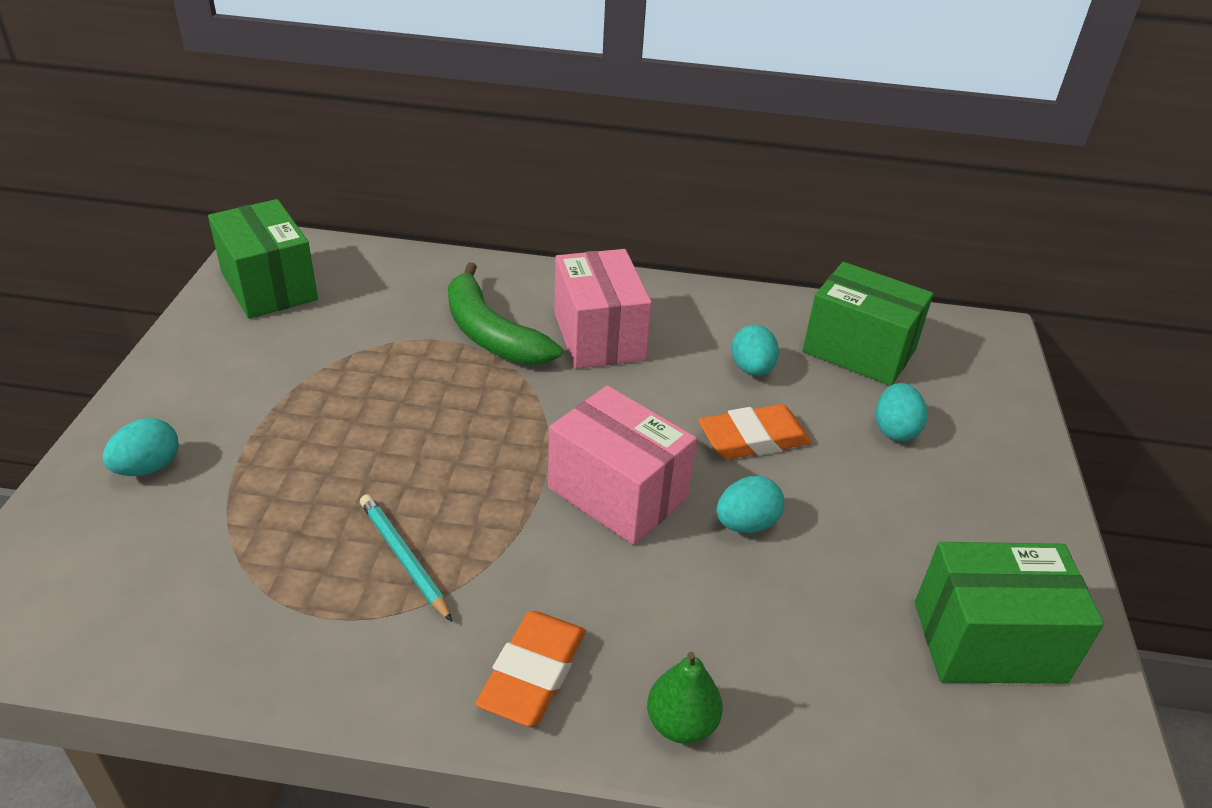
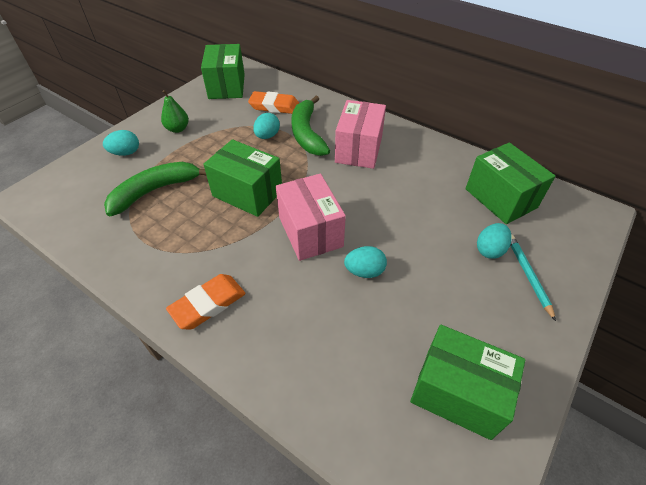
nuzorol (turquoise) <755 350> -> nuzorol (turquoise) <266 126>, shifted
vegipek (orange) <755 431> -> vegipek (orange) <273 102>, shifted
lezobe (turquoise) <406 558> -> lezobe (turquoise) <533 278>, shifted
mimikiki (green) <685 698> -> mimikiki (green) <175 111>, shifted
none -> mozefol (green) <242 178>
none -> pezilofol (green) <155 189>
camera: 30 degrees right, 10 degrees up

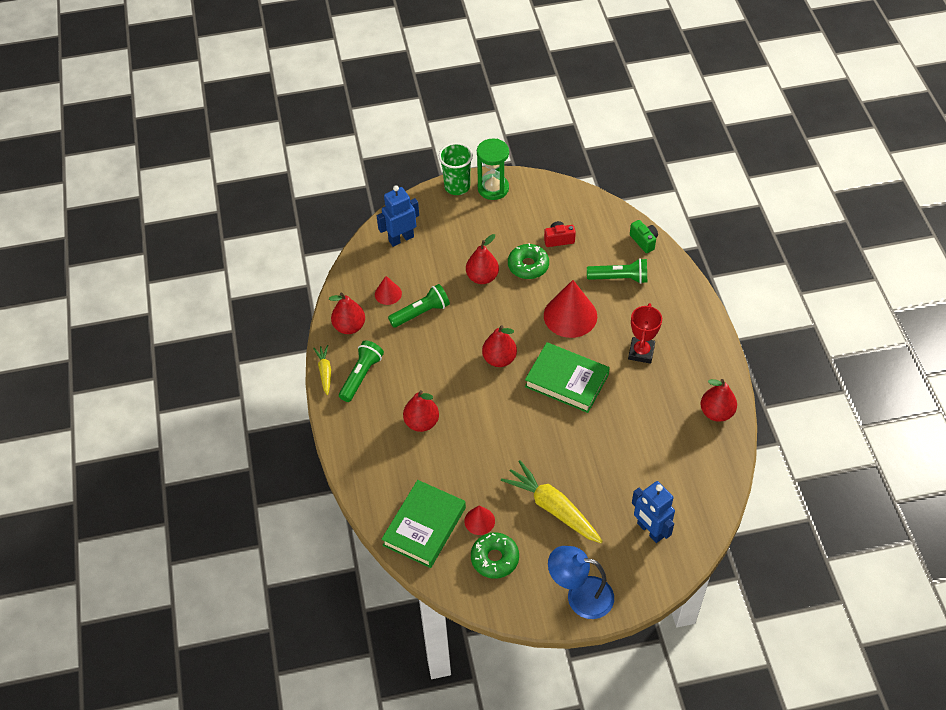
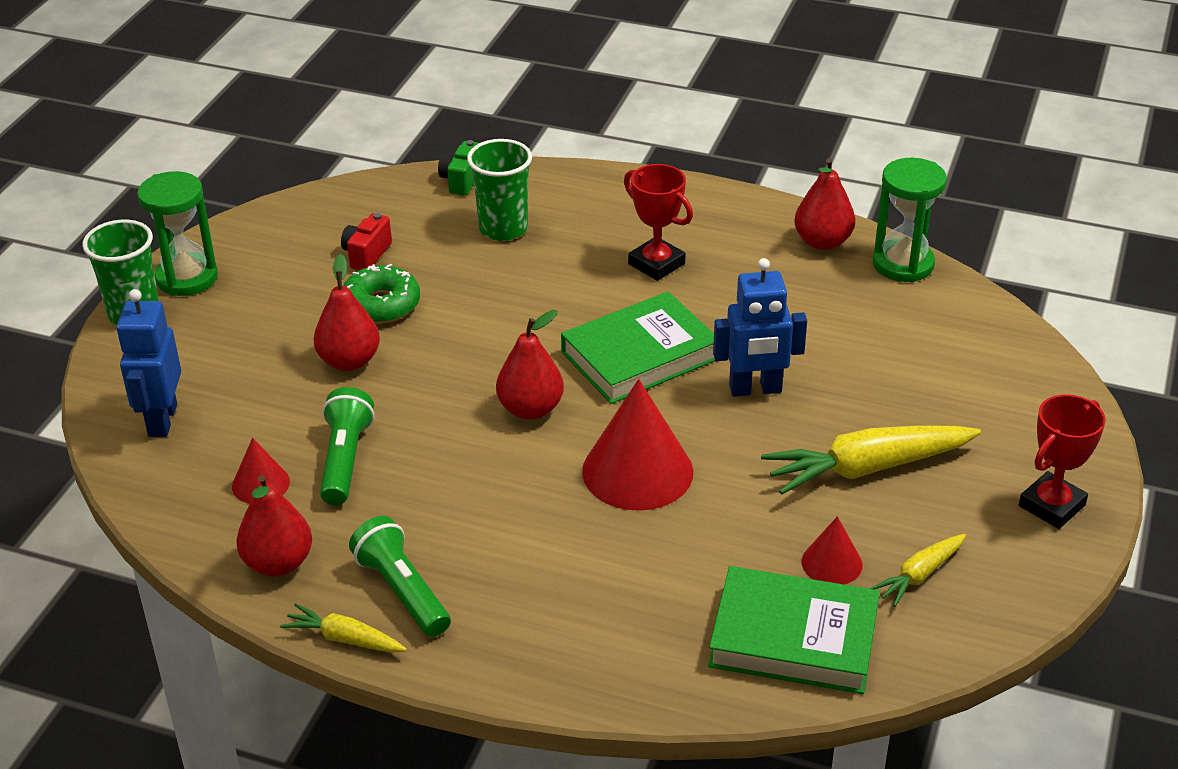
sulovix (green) <644 236> -> sulovix (green) <458 168>, 75 degrees counterclockwise
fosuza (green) <617 271> -> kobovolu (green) <499 190>
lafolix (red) <570 309> -> lafolix (red) <637 445>, shifted
mimikiki (red) <421 411> -> none
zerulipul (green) <423 524> -> zerulipul (green) <794 630>, 45 degrees counterclockwise
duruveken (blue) <653 512> -> duruveken (blue) <760 327>, shifted
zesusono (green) <495 555> -> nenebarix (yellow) <918 570>
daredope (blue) <581 582> -> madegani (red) <1062 462>
none -> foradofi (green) <910 220>
camera: 60 degrees left, 15 degrees down

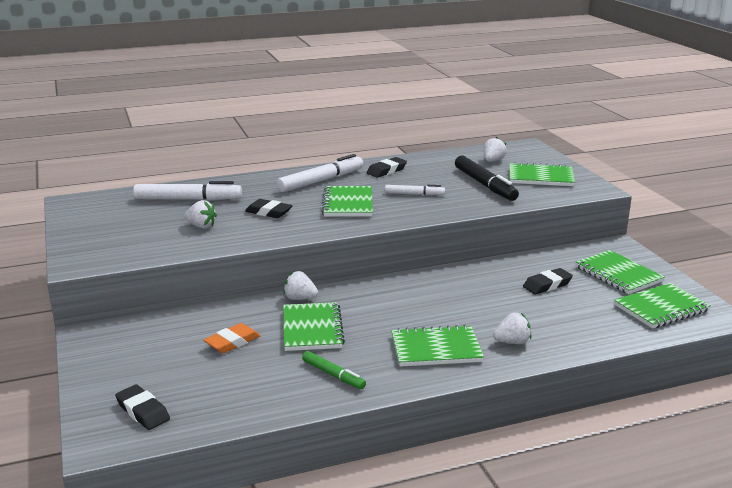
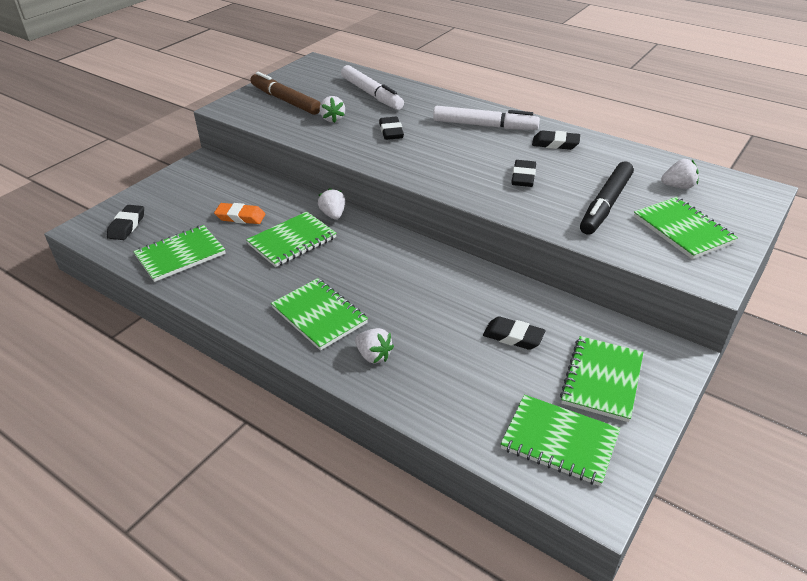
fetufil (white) <415 190> -> vegipek (black) <524 173>
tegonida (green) <347 201> -> tegonida (green) <179 253>, shifted
fetufil (green) <334 370> -> none
none -> fetufil (brown) <285 93>
camera: 55 degrees right, 15 degrees up

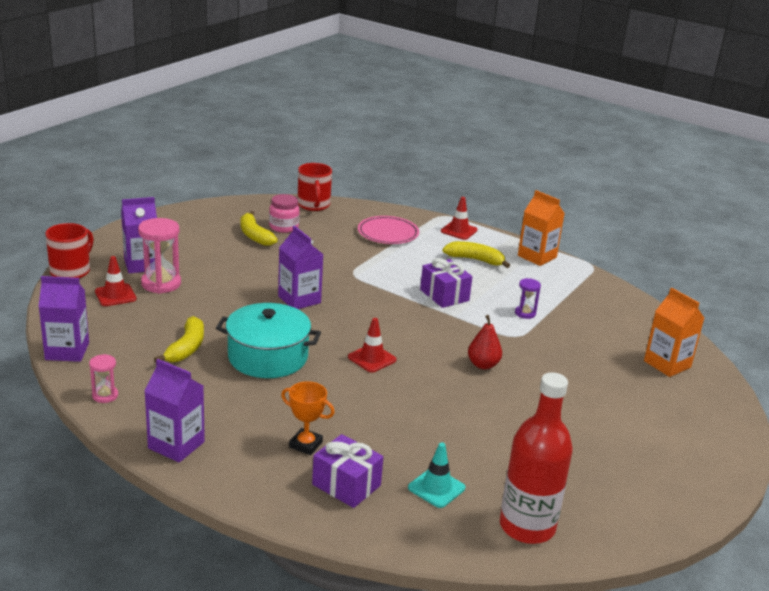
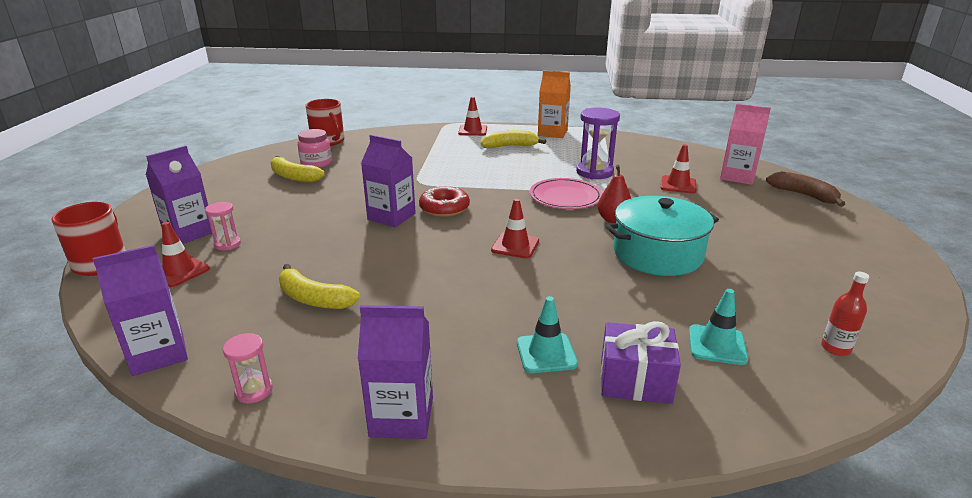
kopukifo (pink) <388 230> -> kopukifo (pink) <566 193>, shifted
foradofi (pink) <159 256> -> foradofi (pink) <223 226>, x0.54
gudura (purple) <446 283> -> none
foradofi (purple) <528 298> -> foradofi (purple) <598 143>, x1.85
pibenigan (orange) <674 332> -> pibenigan (pink) <745 144>
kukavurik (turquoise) <268 340> -> kukavurik (turquoise) <662 236>, shifted
pezilofol (yellow) <179 339> -> pezilofol (yellow) <319 286>, 135 degrees clockwise
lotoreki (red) <536 458> -> lotoreki (red) <845 314>, x0.43
madegani (orange) <308 418> -> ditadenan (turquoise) <547 334>
none -> ditadenan (red) <678 168>
none -> pezilofol (brown) <805 189>
none -> zesusono (red) <444 201>
camera: 25 degrees left, 0 degrees up

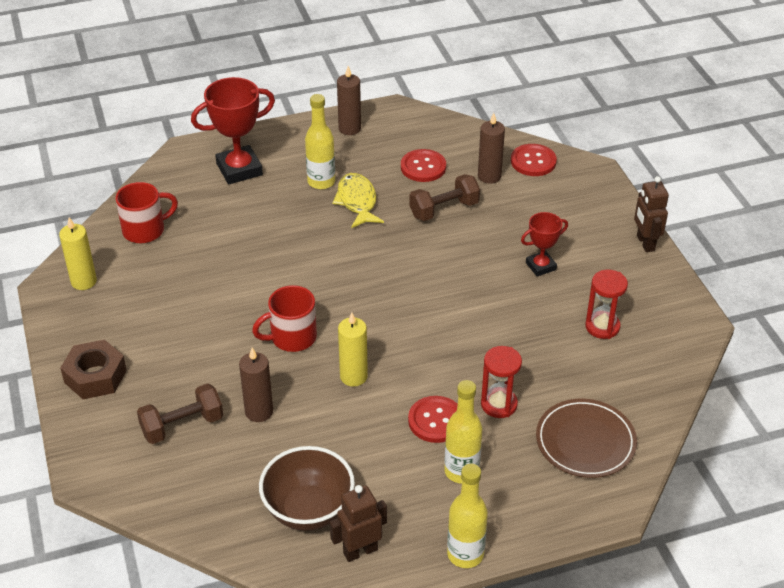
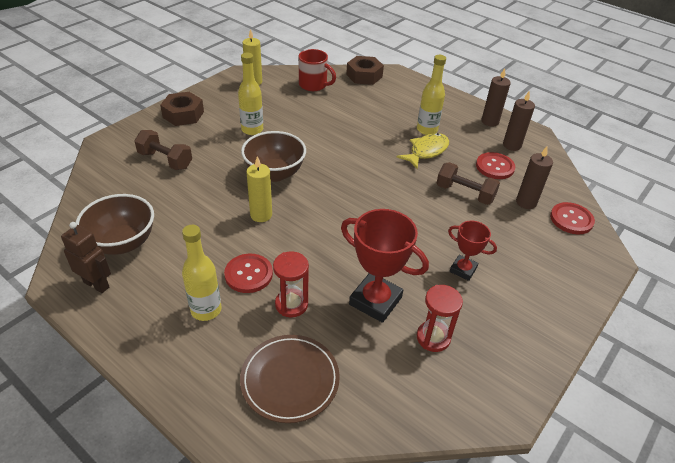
madegani (red) <233 130> -> madegani (red) <385 266>, shifted
duruveken (brown) <651 214> -> none
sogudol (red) <284 318> -> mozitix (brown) <273 156>
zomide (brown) <256 385> -> zomide (brown) <519 120>, shifted
lotoreki (yellow) <467 516> -> lotoreki (yellow) <250 94>, shifted
none -> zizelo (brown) <365 70>
camera: 55 degrees right, 0 degrees up

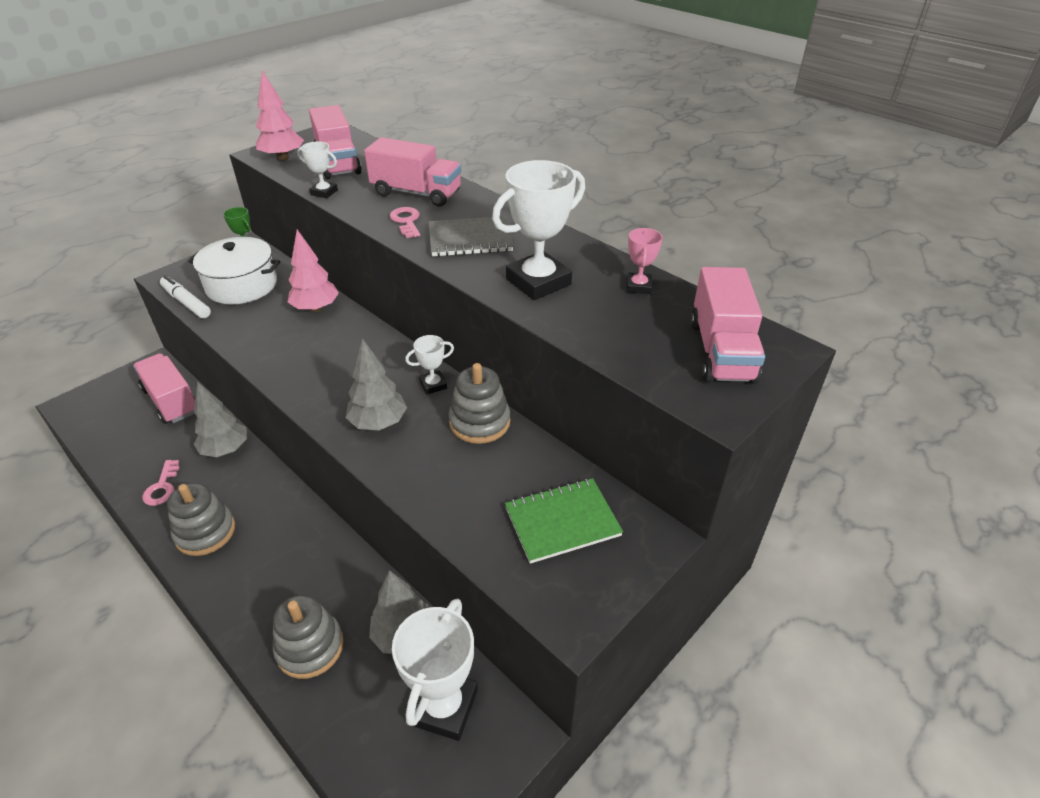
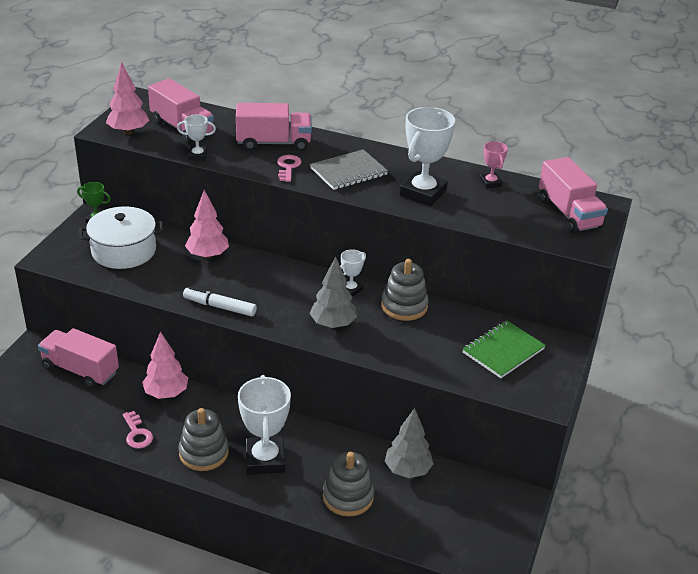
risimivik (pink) <405 222> -> risimivik (pink) <289 168>, 45 degrees clockwise
fetufil (white) <185 296> -> fetufil (white) <220 301>, shifted
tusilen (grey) <220 419> -> tusilen (pink) <165 365>
madegani (white) <435 670> -> madegani (white) <264 425>, shifted
camera: 25 degrees left, 5 degrees down

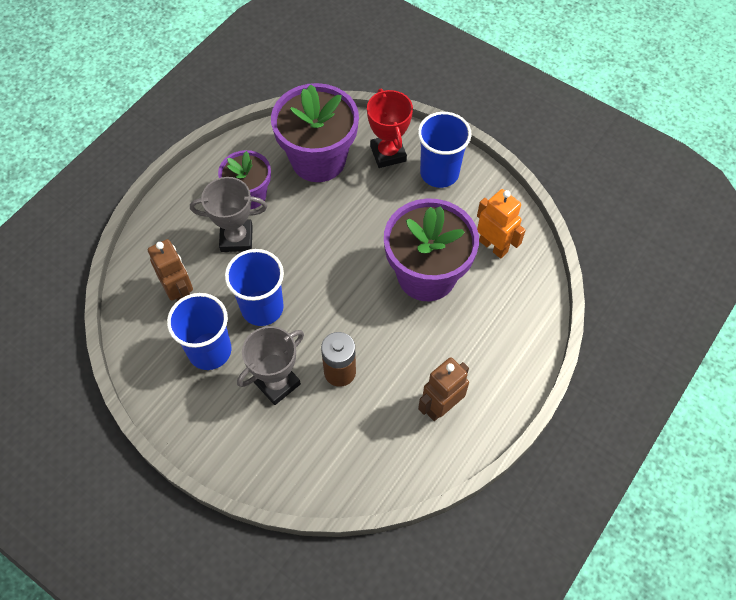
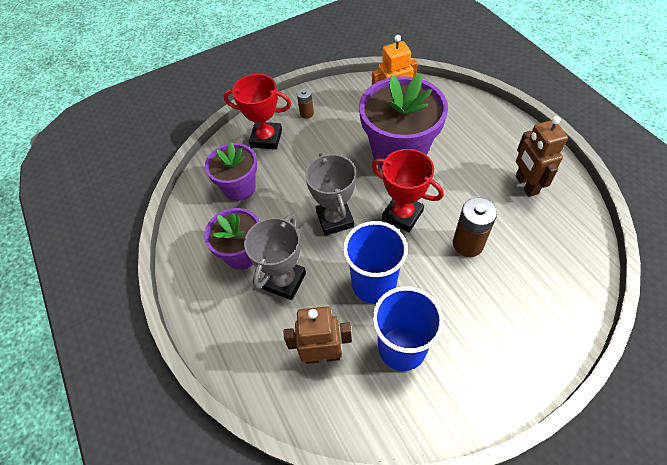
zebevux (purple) <315 132> -> zebevux (purple) <231 171>, x0.60
kobovolu (blue) <444 150> -> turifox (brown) <305 103>
madegani (grey) <270 365> -> madegani (grey) <330 194>, shifted
none -> madegani (red) <408 190>
camera: 60 degrees left, 5 degrees down

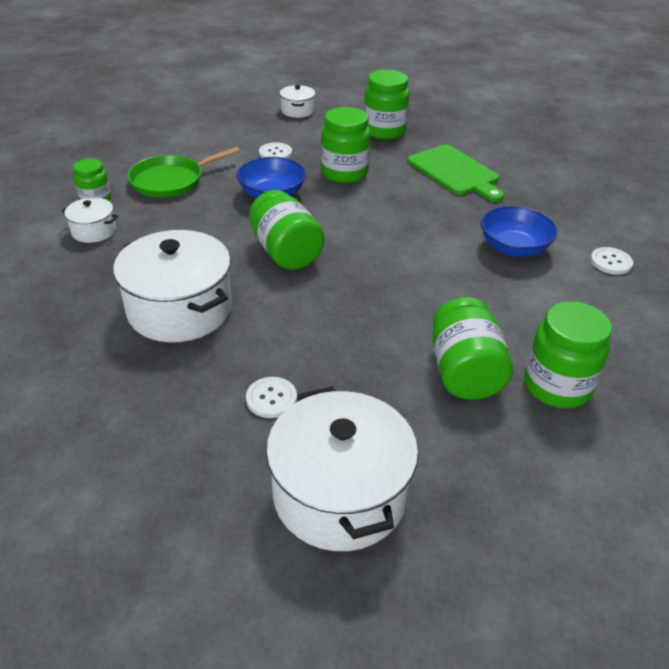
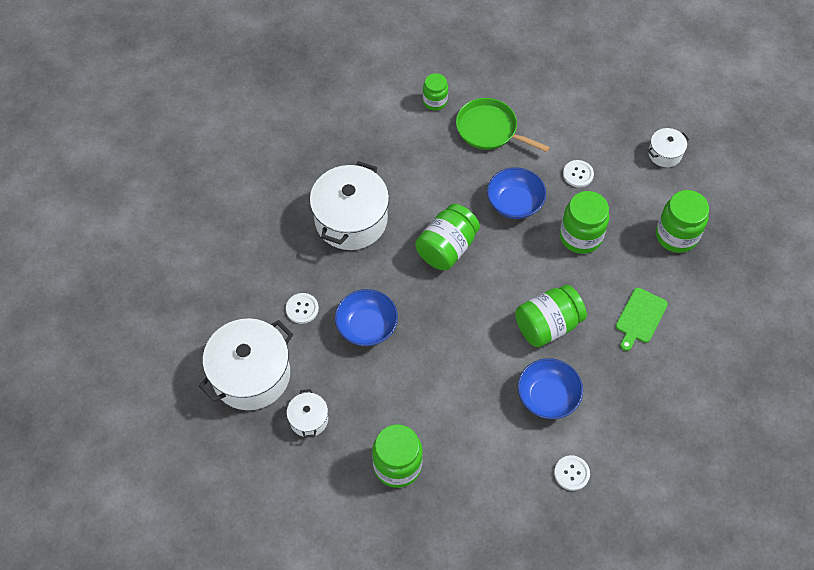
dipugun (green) <456 173> -> dipugun (green) <642 319>, x0.67
kukavurik (white) <89 220> -> kukavurik (white) <307 413>, shifted
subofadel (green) <472 348> -> subofadel (green) <551 316>, shifted
none -> mozitix (blue) <366 317>
camera: 65 degrees right, 20 degrees up

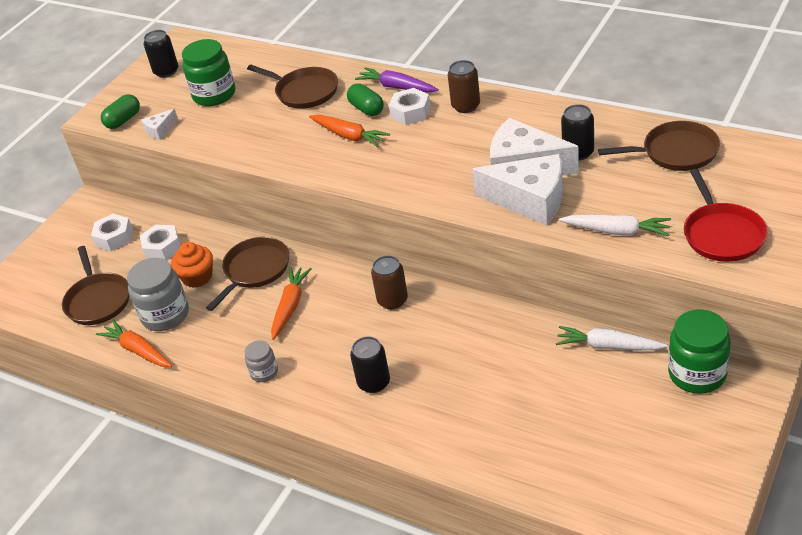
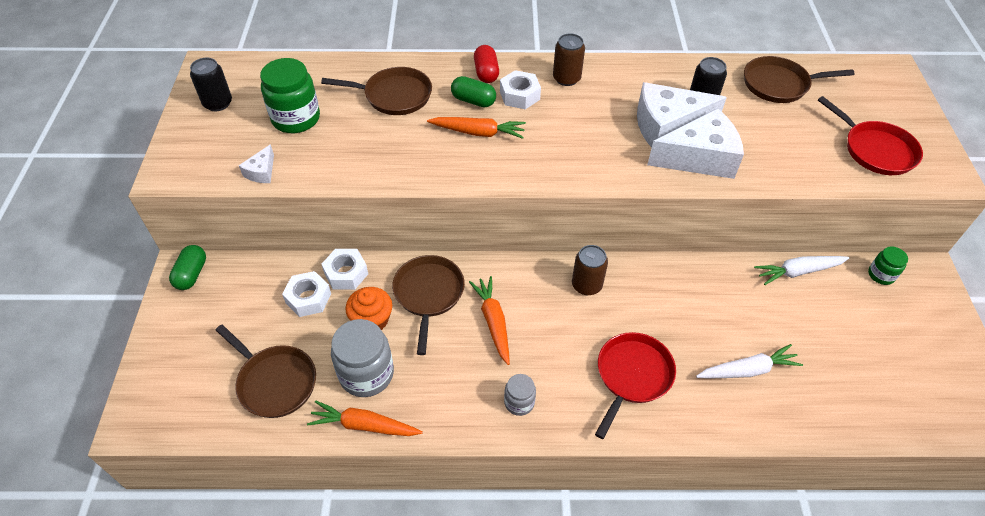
nenebarix (purple) <397 79> -> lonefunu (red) <486 64>
lonefunu (green) <120 111> -> lonefunu (green) <187 267>, shifted
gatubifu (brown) <659 146> -> gatubifu (brown) <799 79>, 150 degrees counterclockwise
zizelo (white) <112 232> -> zizelo (white) <345 269>, shifted
nenebarix (white) <615 225> -> nenebarix (white) <749 361>, shifted
subofadel (green) <699 352> -> subofadel (green) <888 266>, x0.54
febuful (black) <370 364> -> gatubifu (red) <635 385>
camera: 35 degrees left, 10 degrees up

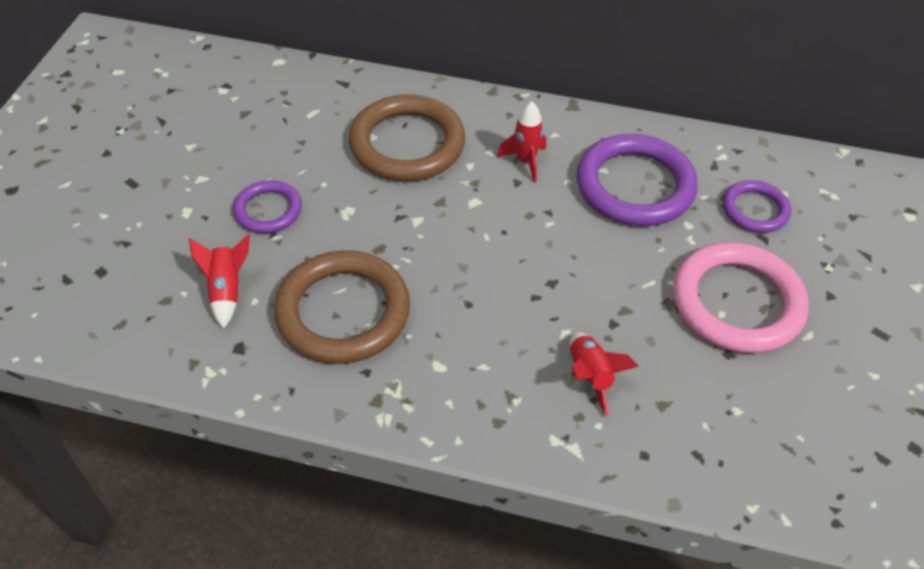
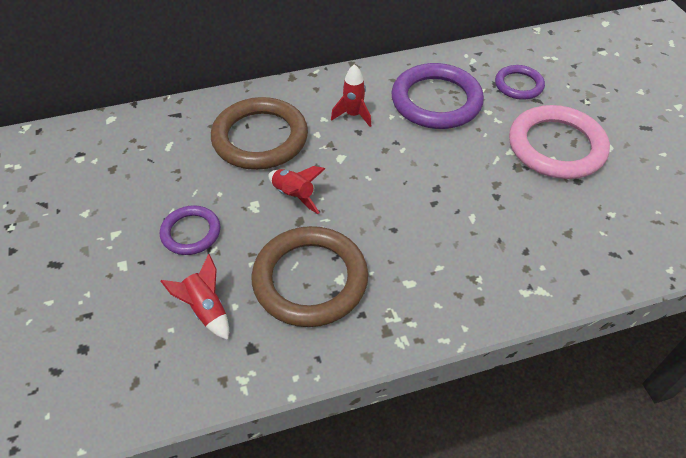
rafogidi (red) <604 374> -> rafogidi (red) <296 190>, shifted
camera: 30 degrees left, 0 degrees up

